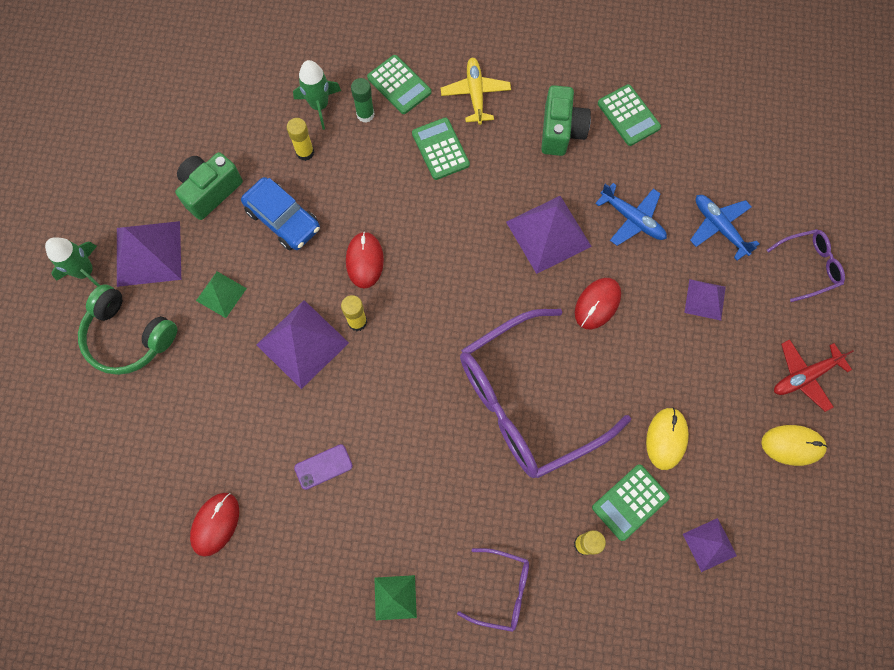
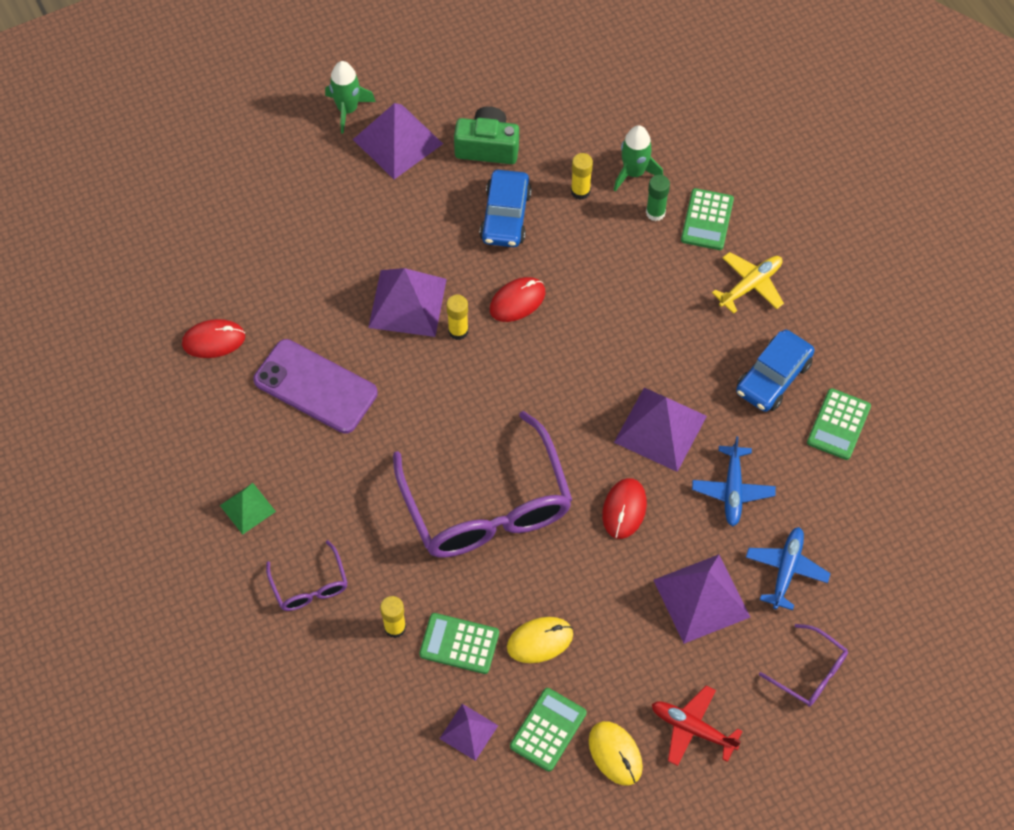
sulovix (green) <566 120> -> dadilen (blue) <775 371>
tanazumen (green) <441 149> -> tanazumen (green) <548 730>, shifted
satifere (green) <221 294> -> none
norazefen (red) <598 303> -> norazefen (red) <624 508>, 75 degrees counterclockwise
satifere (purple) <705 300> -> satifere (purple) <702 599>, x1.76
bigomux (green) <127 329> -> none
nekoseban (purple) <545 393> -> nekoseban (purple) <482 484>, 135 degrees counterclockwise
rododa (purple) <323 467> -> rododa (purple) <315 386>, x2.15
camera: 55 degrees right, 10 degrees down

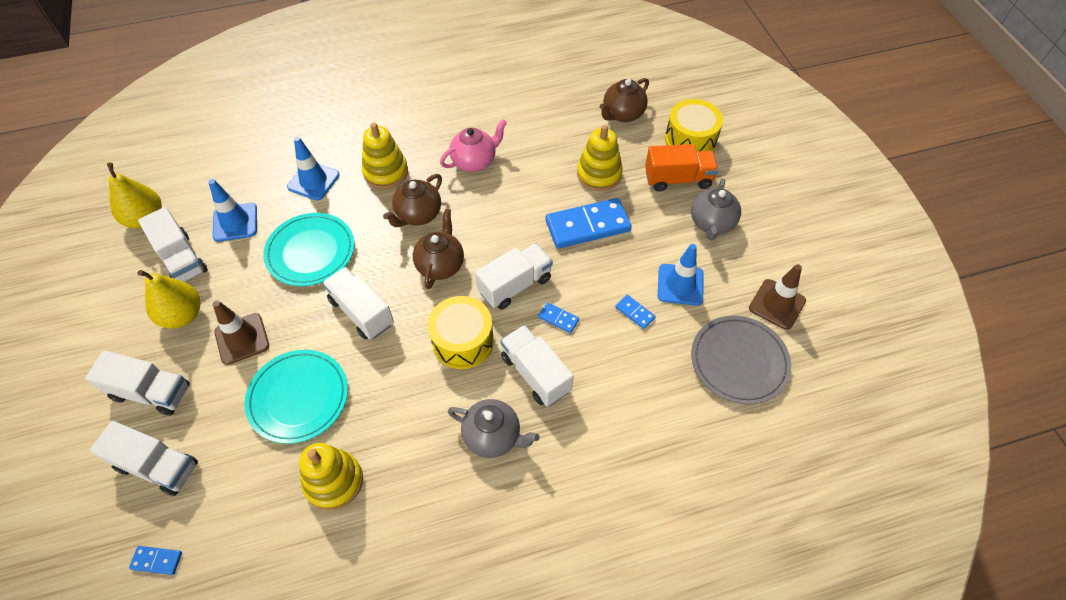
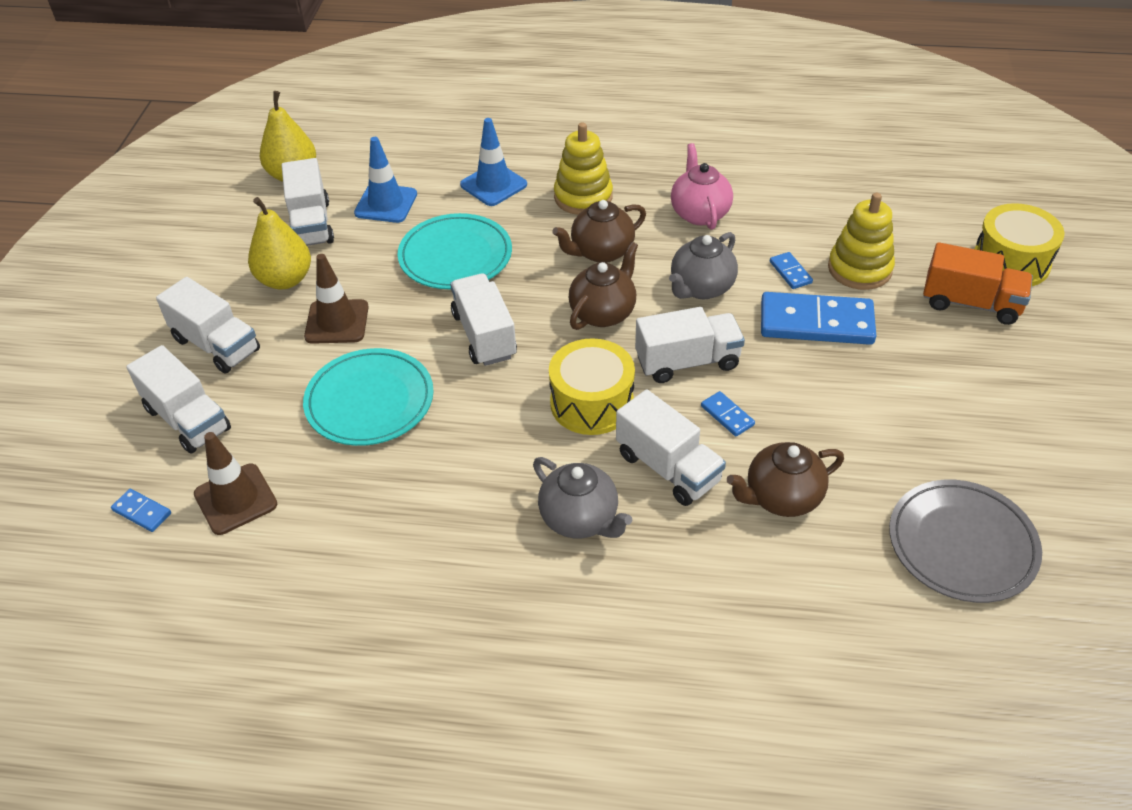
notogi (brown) <624 100> -> notogi (brown) <785 479>, shifted
notogi (pink) <473 145> -> notogi (pink) <702 186>, 90 degrees counterclockwise
notogi (grey) <716 209> -> notogi (grey) <703 265>, shifted
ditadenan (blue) <680 275> -> none
ditadenan (brown) <777 297> -> ditadenan (brown) <235 483>, shifted
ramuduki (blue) <635 312> -> ramuduki (blue) <791 270>, shifted
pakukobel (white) <536 366> -> pakukobel (white) <671 447>, 150 degrees clockwise
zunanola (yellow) <331 477> -> none
camera: 25 degrees right, 10 degrees down

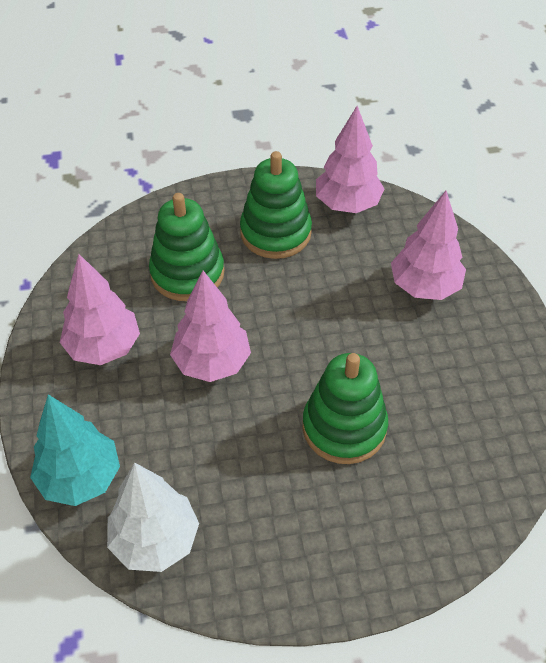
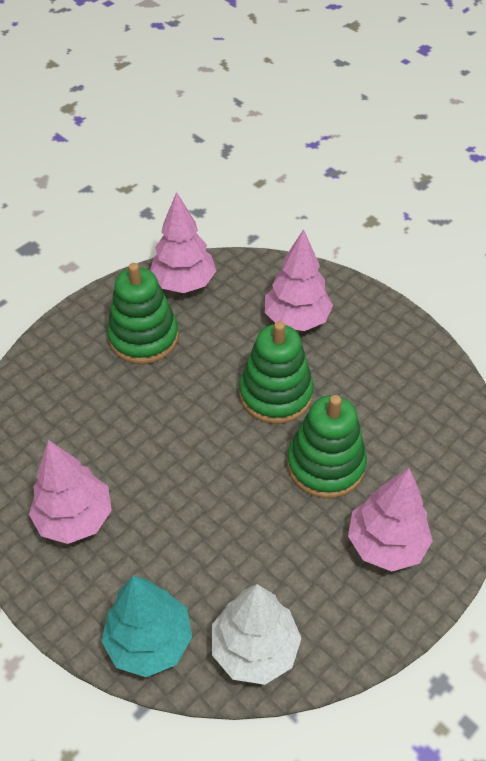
zunanola (green) <186 247> -> zunanola (green) <276 372>, shifted
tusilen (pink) <210 326> -> tusilen (pink) <390 519>, shifted
camera: 35 degrees left, 0 degrees up

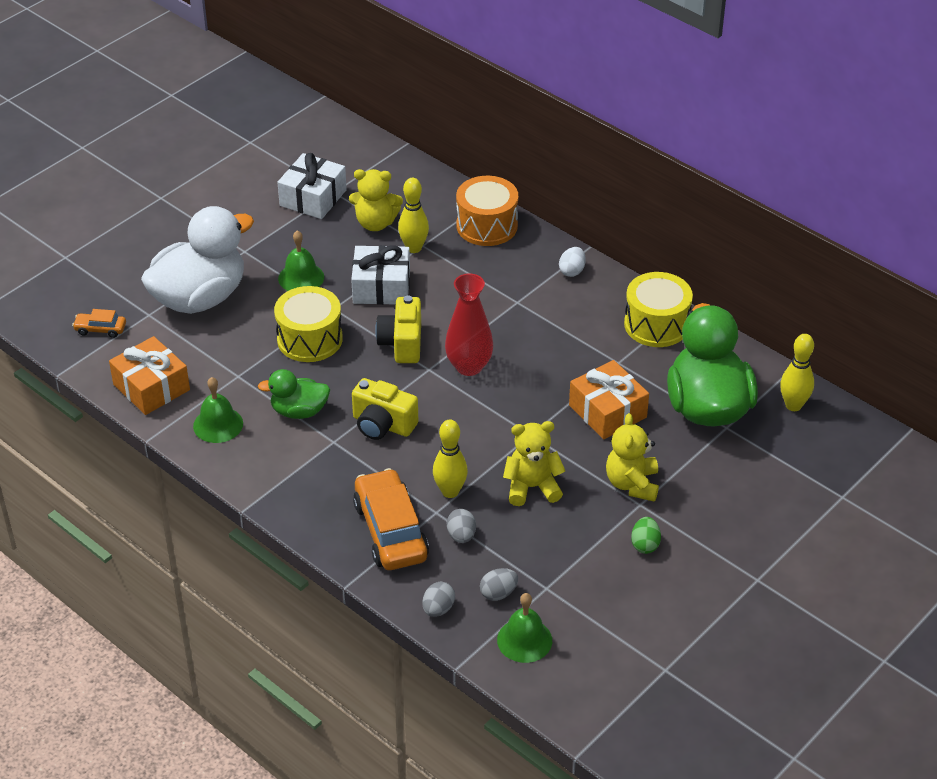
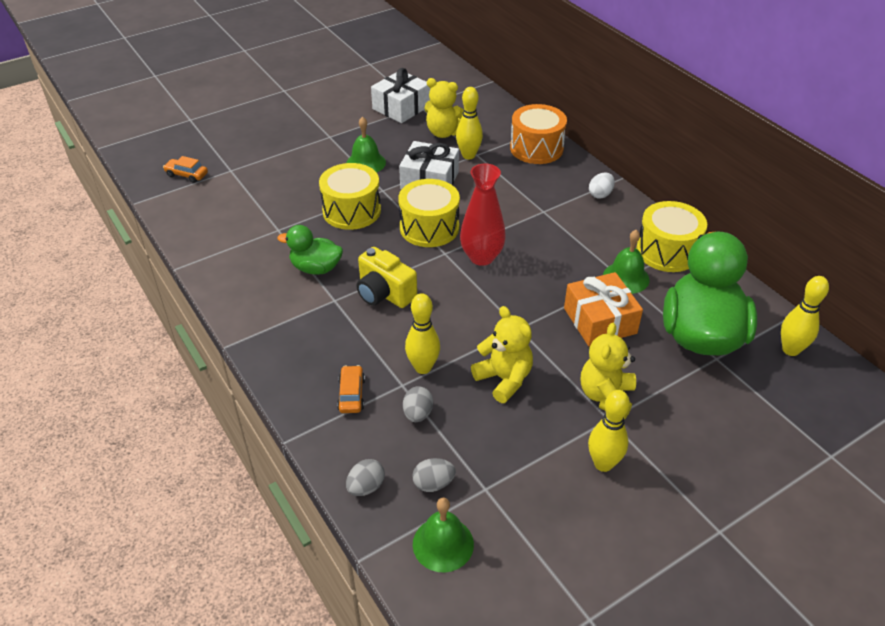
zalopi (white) <197 260> -> none
sulovix (yellow) <398 329> -> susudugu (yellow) <429 213>
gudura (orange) <149 375> -> none
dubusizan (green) <218 410> -> dubusizan (green) <626 262>, shifted
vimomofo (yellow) <534 463> -> vimomofo (yellow) <502 354>, 45 degrees clockwise
dadilen (orange) <391 519> -> dadilen (orange) <351 389>, x0.47
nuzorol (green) <646 535> -> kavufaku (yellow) <609 431>
camera: 15 degrees right, 0 degrees up

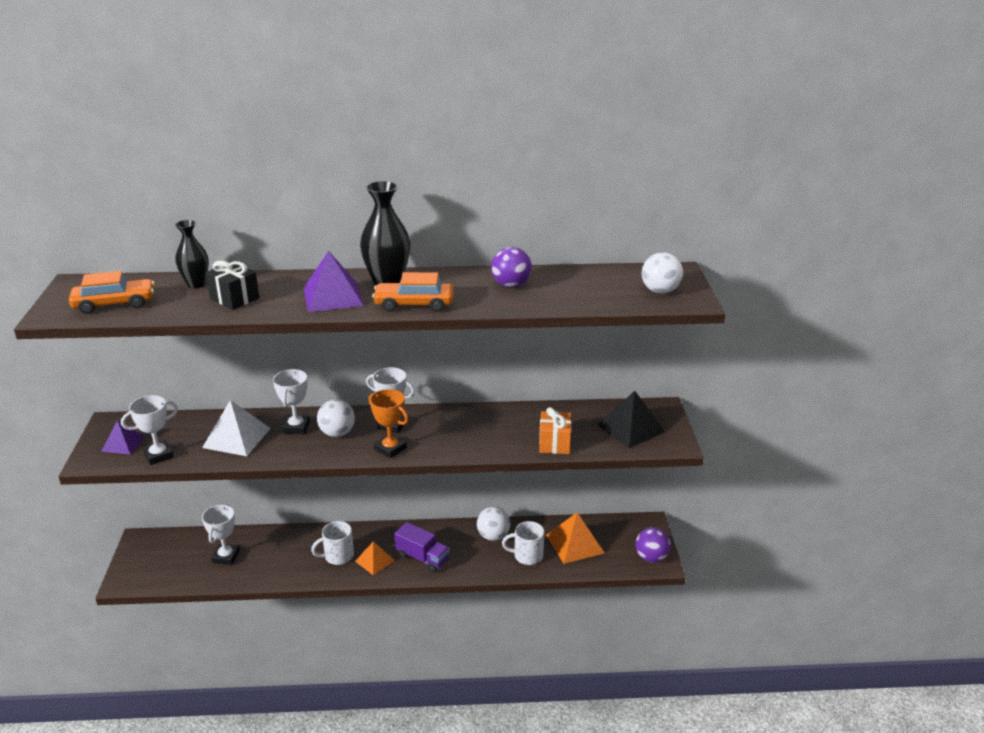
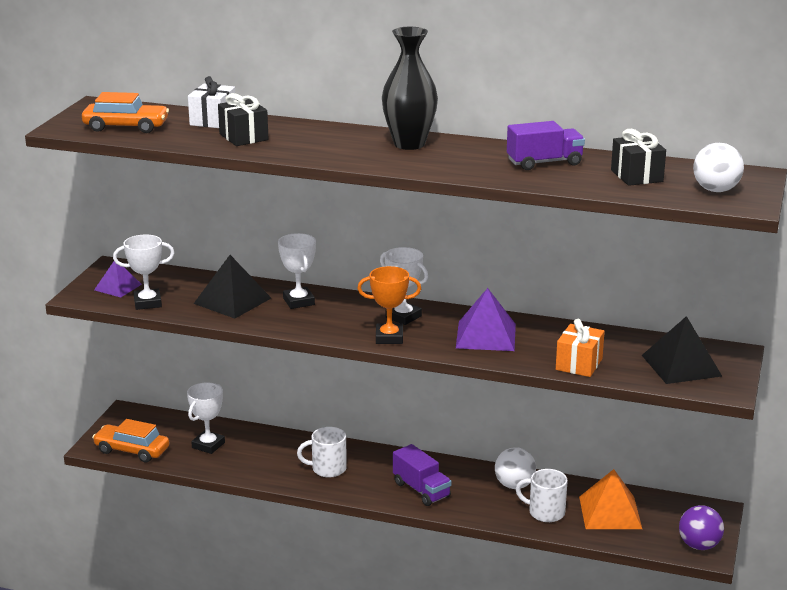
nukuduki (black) <192 254> -> gudura (white) <212 102>
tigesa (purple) <511 267> -> pakukobel (purple) <546 145>
satifere (purple) <334 281> -> satifere (purple) <486 319>, shifted
dadilen (orange) <413 292> -> dadilen (orange) <130 440>, shifted
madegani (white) <291 401> -> madegani (white) <297 271>, 45 degrees counterclockwise
madegani (orange) <388 423> -> madegani (orange) <389 305>, 60 degrees counterclockwise
tigesa (white) <336 418> -> none
satifere (white) <236 428> -> satifere (black) <232 287>
satifere (orange) <375 558> -> none
none -> gudura (black) <638 157>
camera: 20 degrees right, 5 degrees down

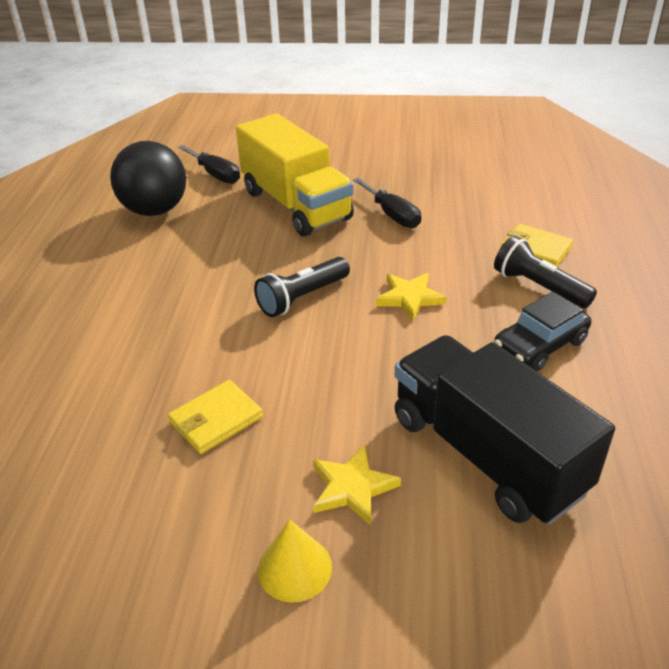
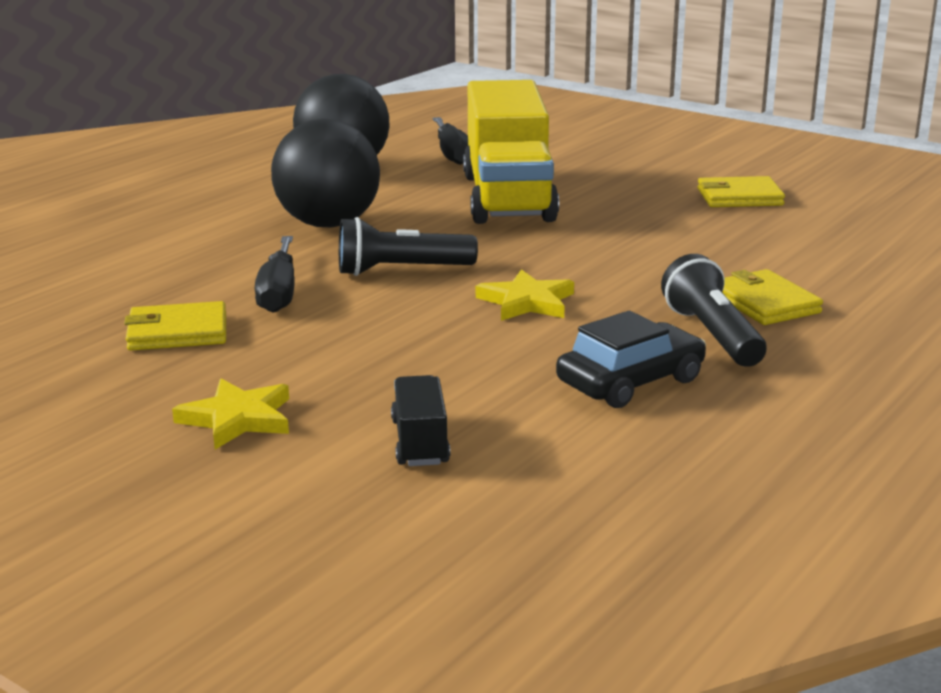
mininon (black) <387 203> -> mininon (black) <275 274>, shifted
dadilen (black) <542 331> -> dadilen (black) <631 359>, 150 degrees clockwise
pakukobel (black) <505 430> -> pakukobel (black) <420 420>, x0.42
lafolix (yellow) <295 561> -> none
none -> tigesa (black) <325 172>
none -> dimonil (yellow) <741 191>
camera: 30 degrees right, 15 degrees down

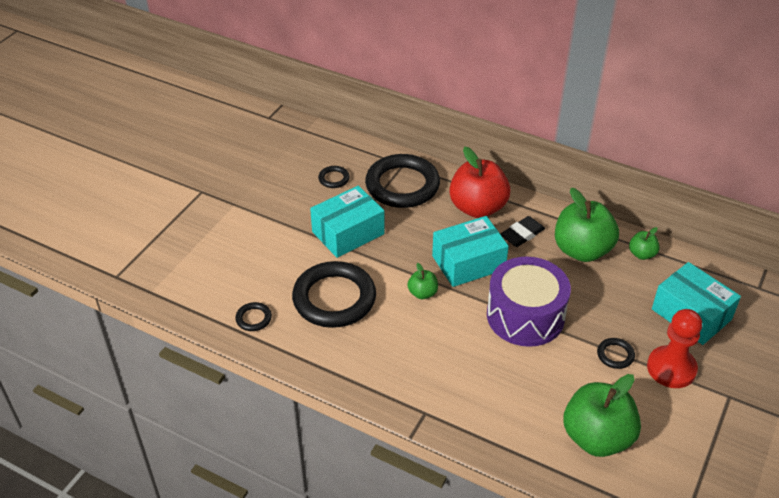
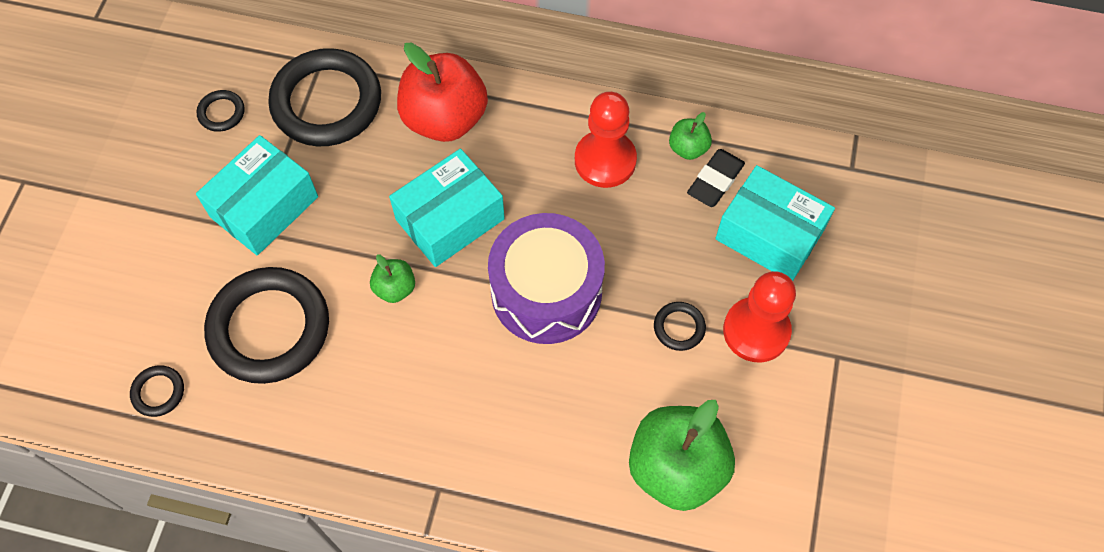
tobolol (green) <587 225> -> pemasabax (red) <606 140>
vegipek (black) <522 231> -> vegipek (black) <716 178>, shifted
camera: 15 degrees left, 20 degrees up

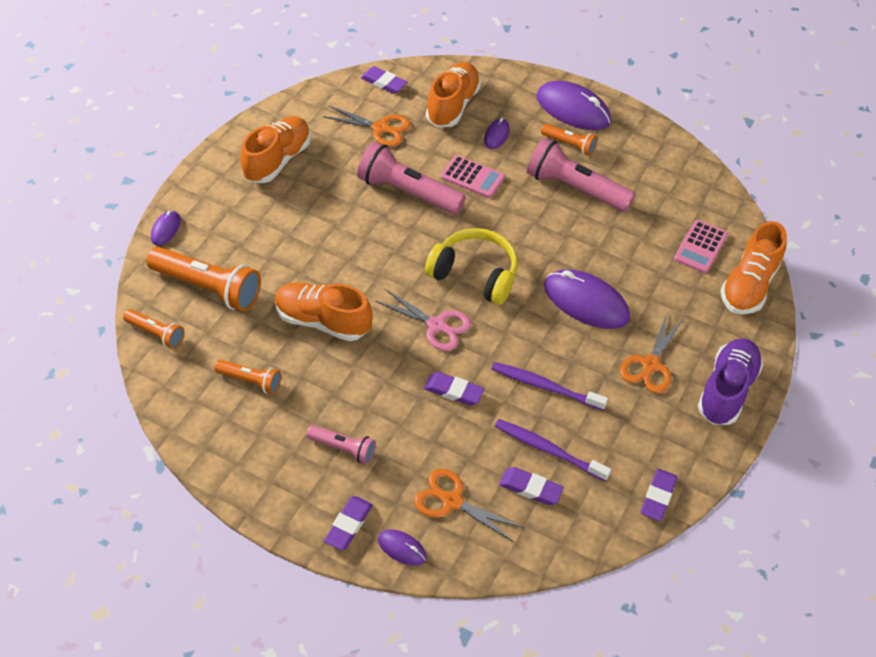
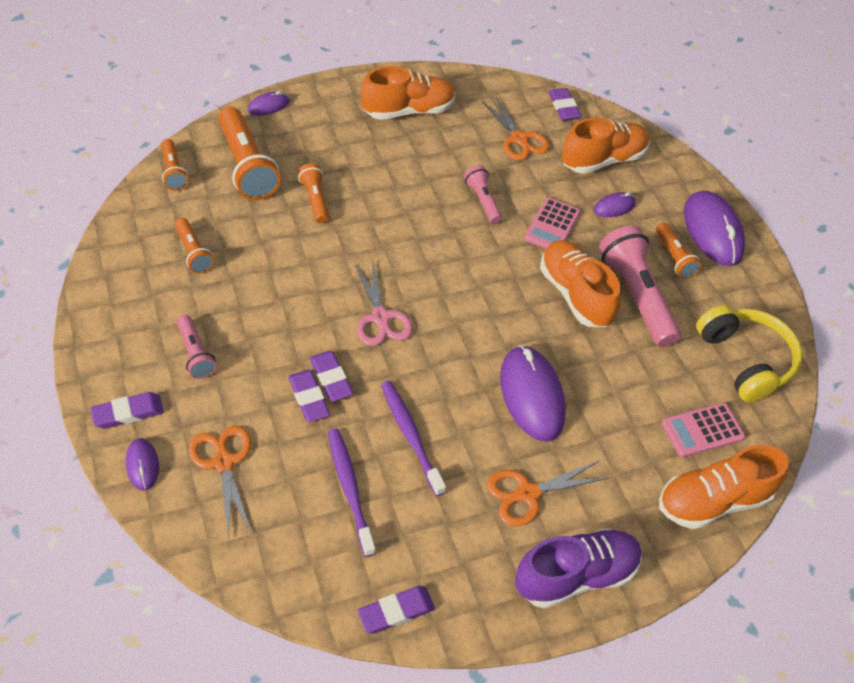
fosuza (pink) <411 178> -> fosuza (pink) <483 194>, x0.54
tanazumen (pink) <473 176> -> tanazumen (pink) <552 223>, 45 degrees clockwise
bigomux (yellow) <471 266> -> bigomux (yellow) <749 354>, shifted
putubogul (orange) <324 311> -> putubogul (orange) <580 283>, shifted
vegipek (purple) <531 486> -> vegipek (purple) <309 396>, shifted
none -> fosuza (orange) <313 193>
camera: 40 degrees right, 0 degrees up

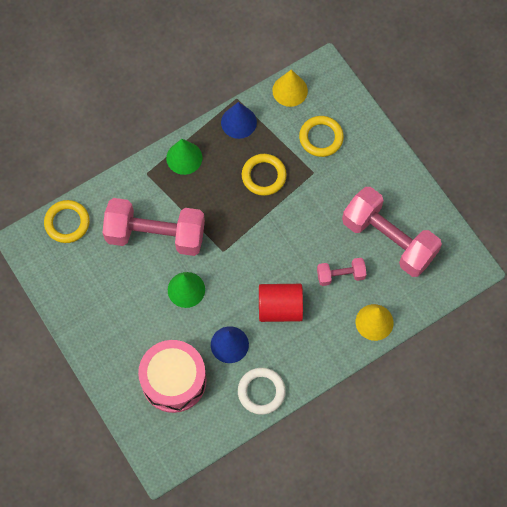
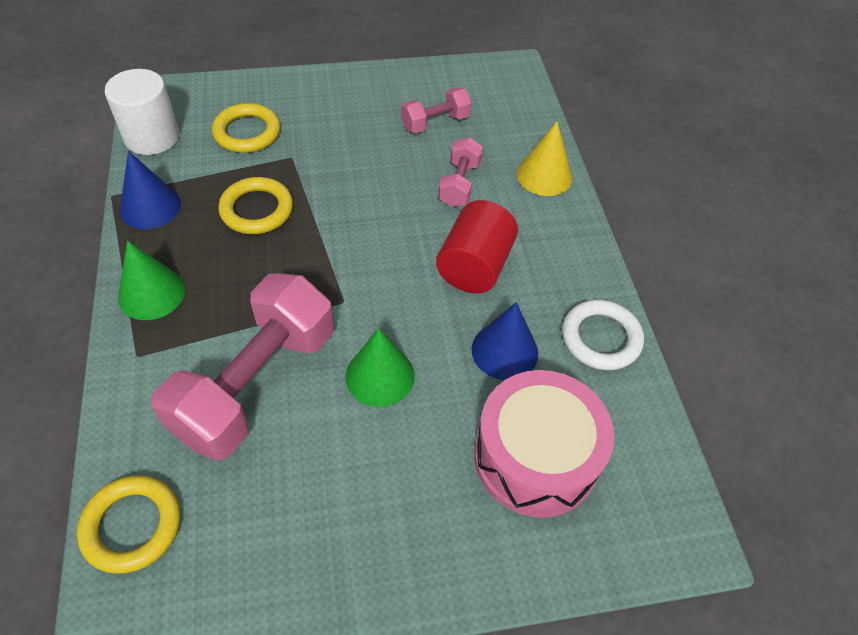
lafolix (yellow) <290 88> -> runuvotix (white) <142 112>
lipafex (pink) <392 232> -> lipafex (pink) <436 110>, x0.48
camera: 70 degrees left, 15 degrees down

